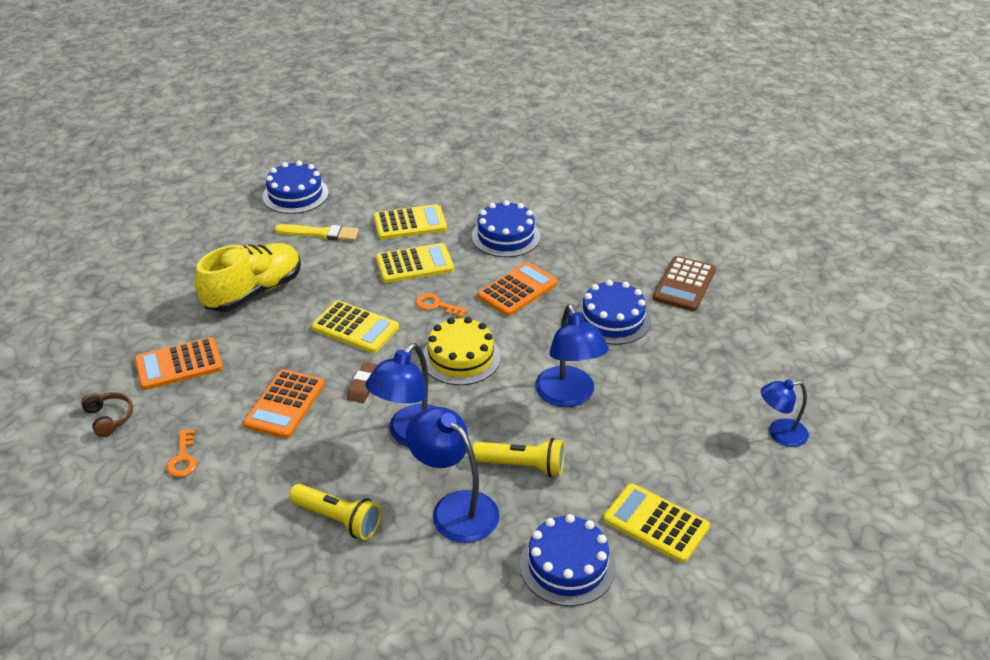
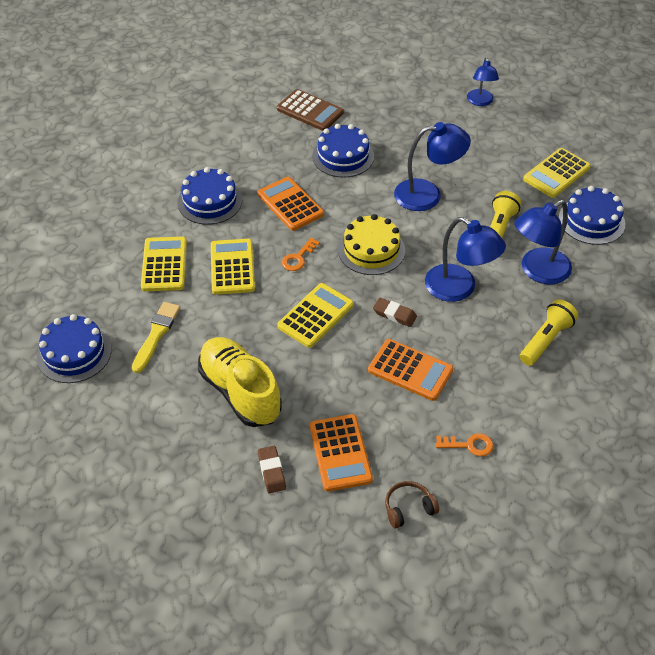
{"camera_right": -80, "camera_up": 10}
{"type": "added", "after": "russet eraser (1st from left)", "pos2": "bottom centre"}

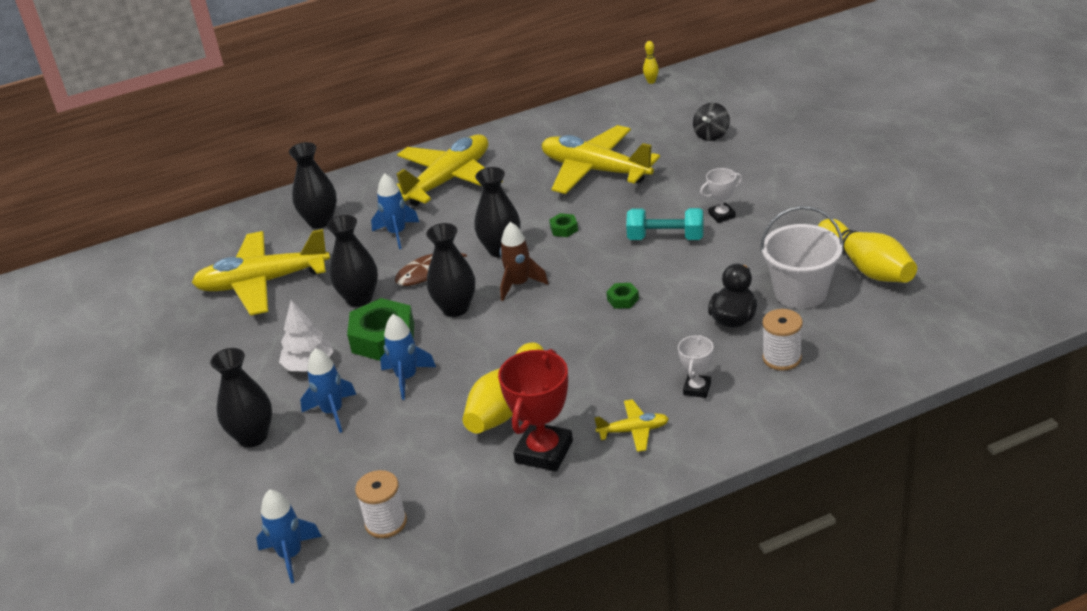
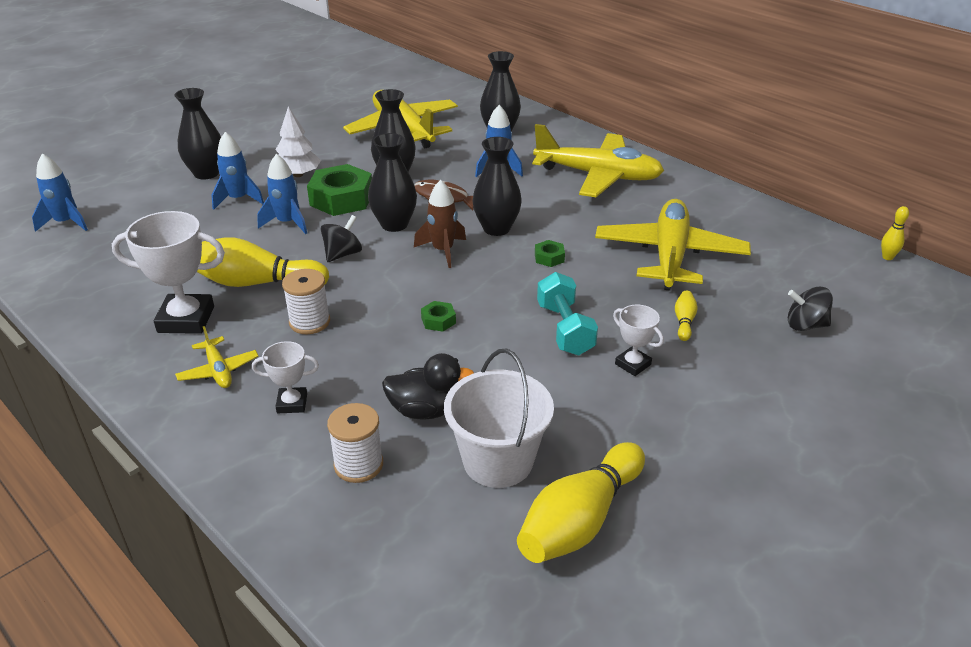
{"camera_right": 65, "camera_up": 0}
{"type": "moved", "before": "snow-white reel of thread (1st from left)", "pos1": "bottom centre", "pos2": "middle left"}
{"type": "recoloured", "before": "red award cup", "after": "snow-white award cup (1st from left)", "pos1": "bottom centre", "pos2": "middle left"}
{"type": "added", "after": "black spinning top (1st from left)", "pos2": "centre"}
{"type": "added", "after": "bright yellow tenpin (3rd from left)", "pos2": "middle right"}

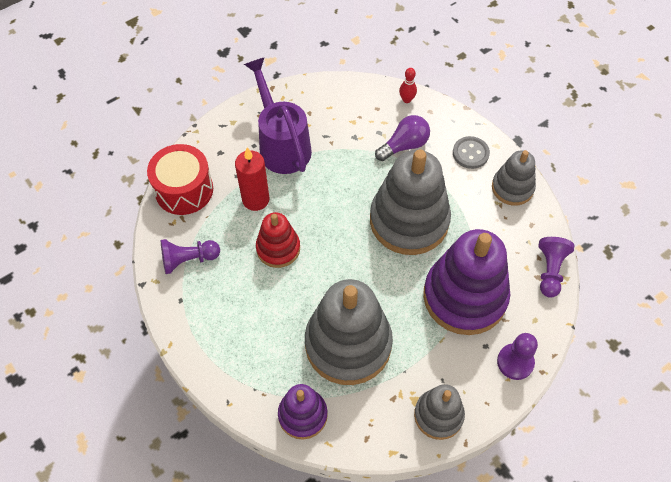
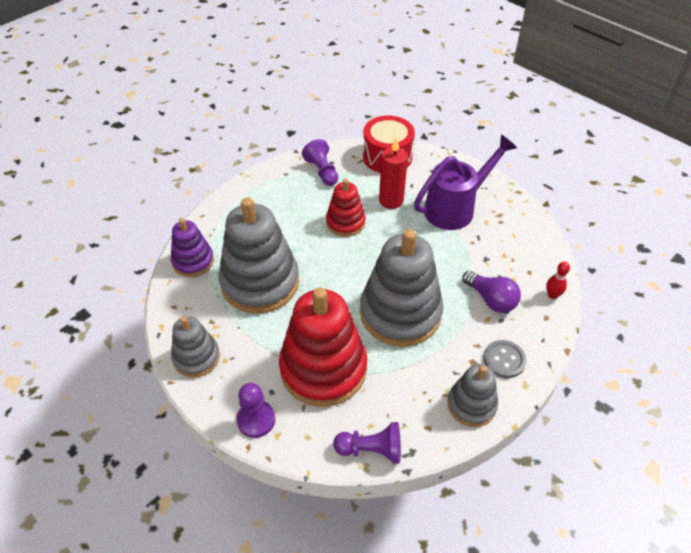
{"camera_right": 80, "camera_up": -10}
{"type": "recoloured", "before": "royal purple ring stacker (2nd from left)", "after": "red ring stacker (1st from left)", "pos1": "middle right", "pos2": "centre"}

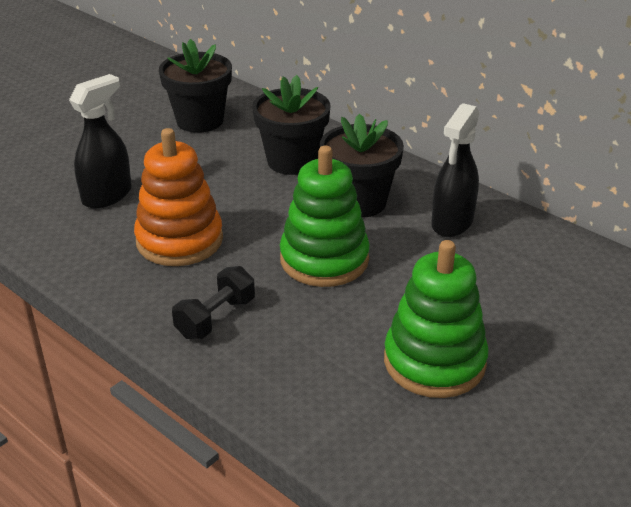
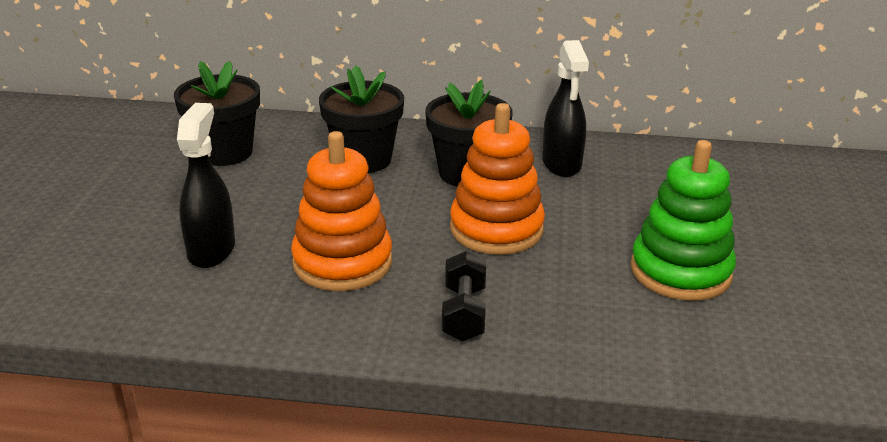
{"camera_right": -35, "camera_up": -5}
{"type": "recoloured", "before": "green ring stacker (1st from left)", "after": "orange-coloured ring stacker (2nd from left)", "pos1": "centre", "pos2": "centre"}

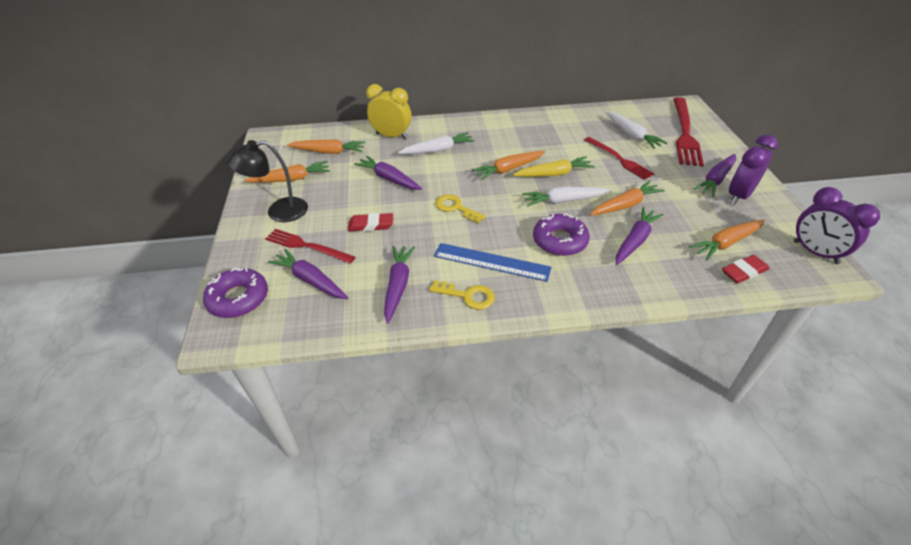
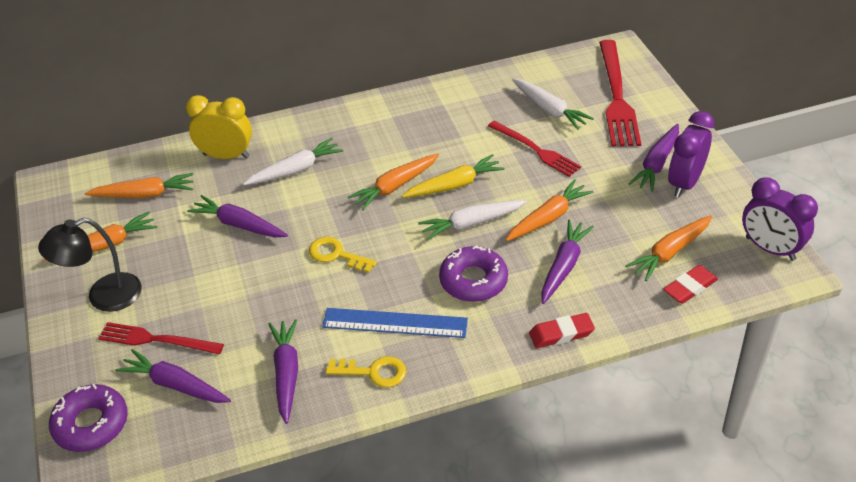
{"camera_right": -10, "camera_up": 0}
{"type": "moved", "before": "red eraser (1st from left)", "pos1": "centre", "pos2": "bottom centre"}

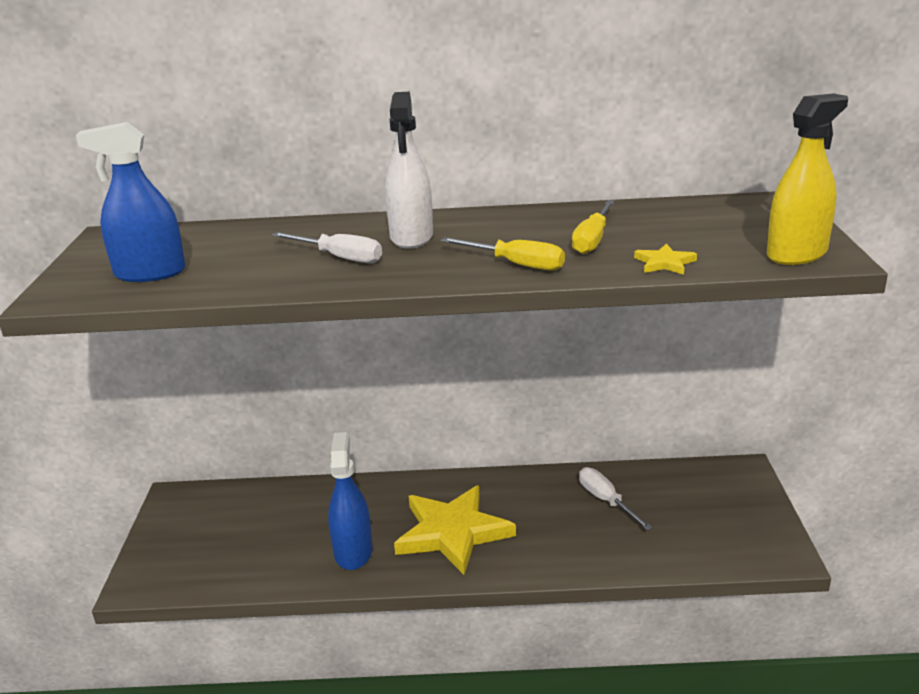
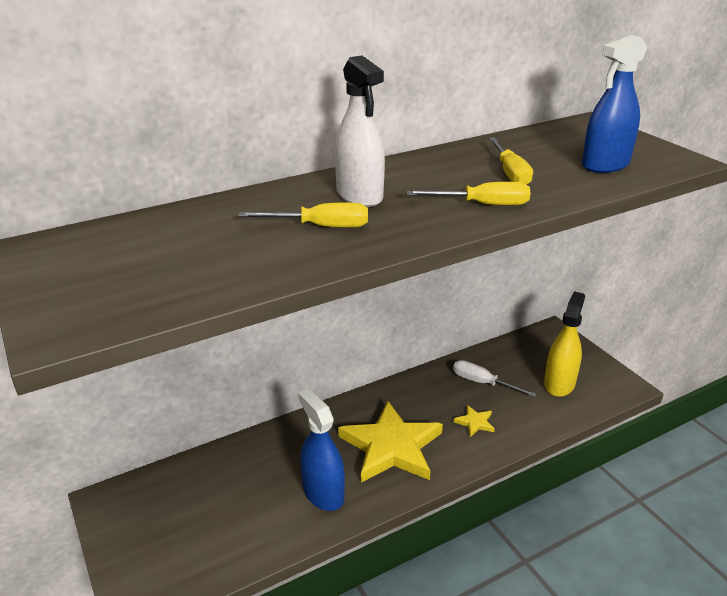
{"camera_right": -30, "camera_up": 5}
{"type": "moved", "before": "royal blue spray cleaner (1st from left in the first image)", "after": "royal blue spray cleaner (2nd from left)", "pos1": "top left", "pos2": "top right"}
{"type": "recoloured", "before": "snow-white hand screwdriver (1st from left)", "after": "bright yellow hand screwdriver (1st from left)", "pos1": "centre", "pos2": "centre"}
{"type": "moved", "before": "bright yellow star (2nd from left)", "pos1": "middle right", "pos2": "bottom centre"}
{"type": "moved", "before": "bright yellow spray cleaner", "pos1": "top right", "pos2": "middle right"}

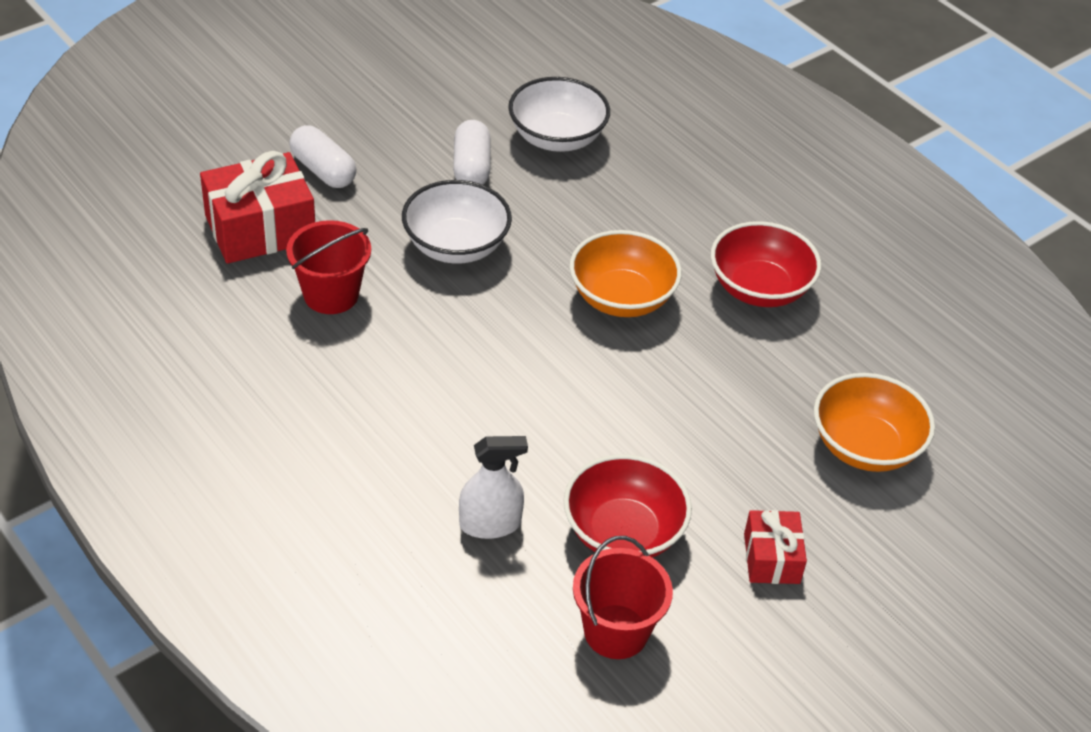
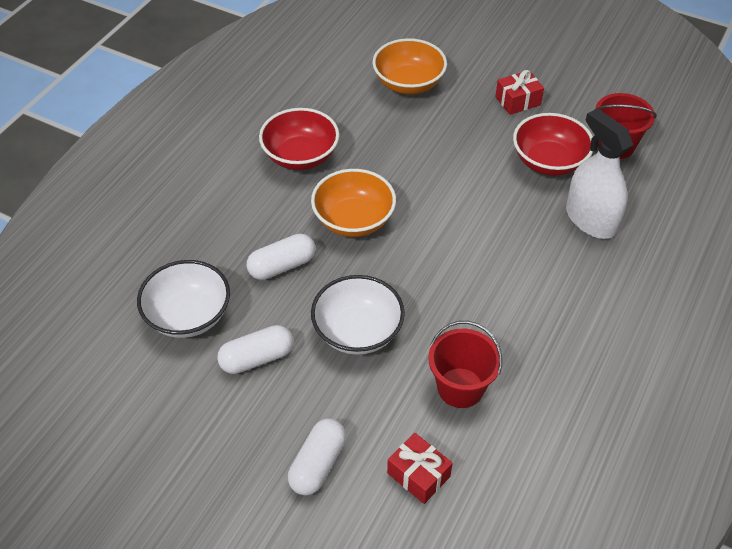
{"camera_right": -110, "camera_up": 5}
{"type": "resized", "before": "red wrapped gift (1st from left)", "pos1": "top left", "pos2": "bottom centre", "scale": 0.57}
{"type": "resized", "before": "snow-white spray cleaner", "pos1": "centre", "pos2": "top right", "scale": 1.51}
{"type": "added", "after": "snow-white pill shape (2nd from left)", "pos2": "centre"}

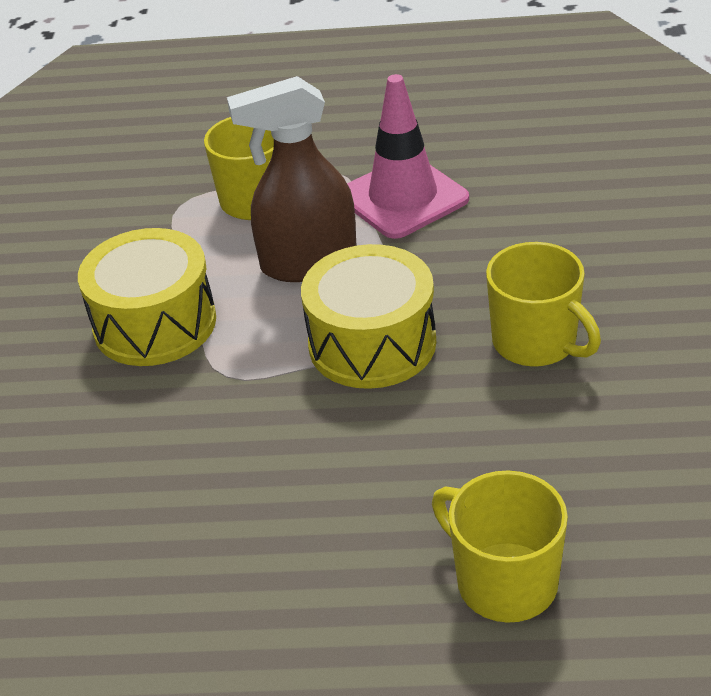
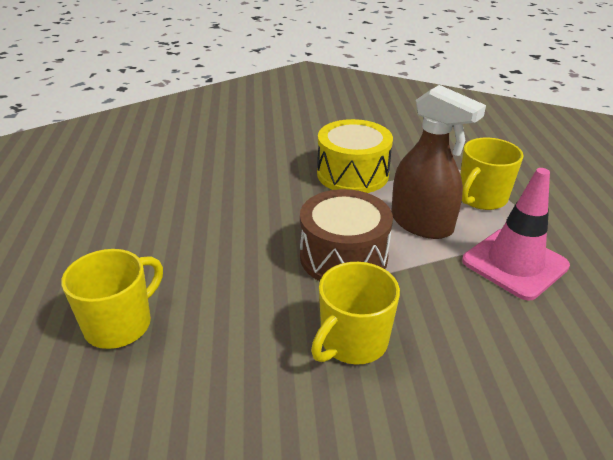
{"camera_right": 80, "camera_up": -5}
{"type": "turned", "before": "russet spray cleaner", "pos1": "top centre", "pos2": "middle right", "turn": 150}
{"type": "recoloured", "before": "bright yellow toy drum (2nd from left)", "after": "russet toy drum", "pos1": "centre", "pos2": "centre"}

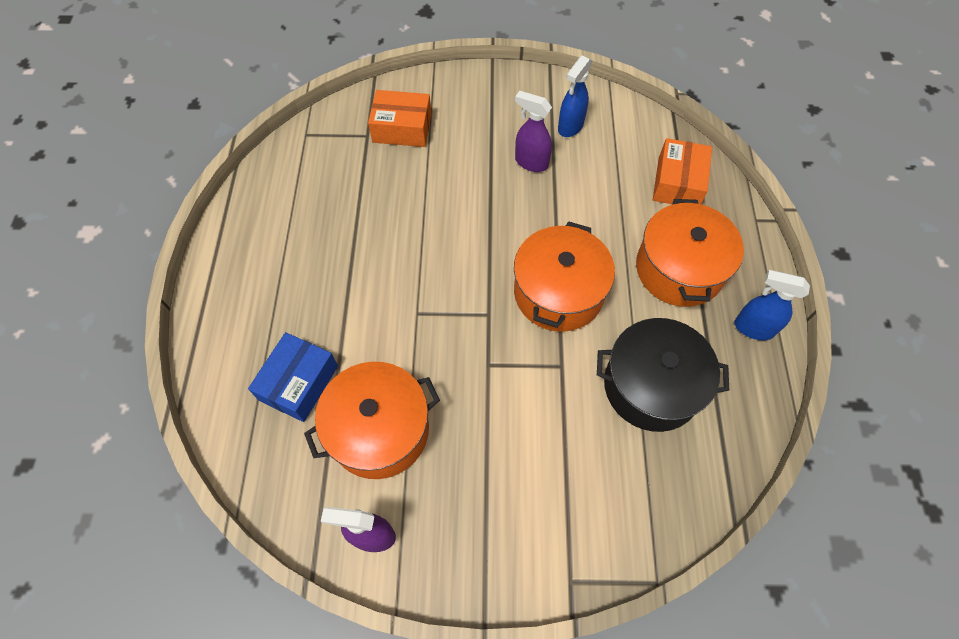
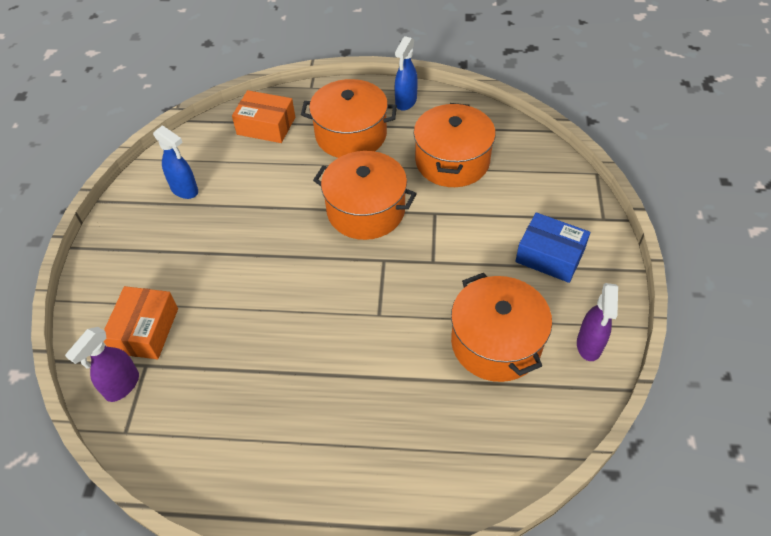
{"camera_right": -85, "camera_up": -10}
{"type": "moved", "before": "royal blue package", "pos1": "middle left", "pos2": "middle right"}
{"type": "moved", "before": "royal purple spray cleaner (2nd from left in the first image)", "after": "royal purple spray cleaner (1st from left)", "pos1": "top centre", "pos2": "bottom left"}
{"type": "recoloured", "before": "black stockpot", "after": "orange-coloured stockpot (3rd from left)", "pos1": "middle right", "pos2": "top centre"}

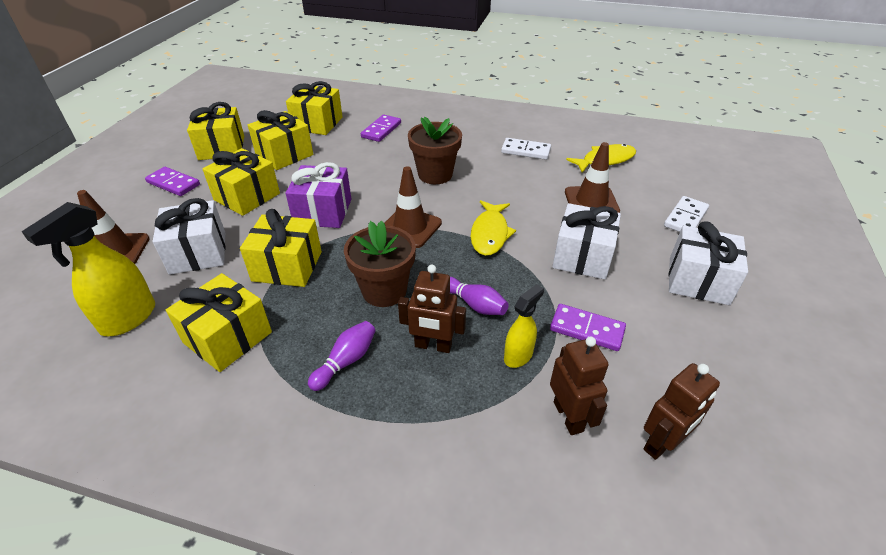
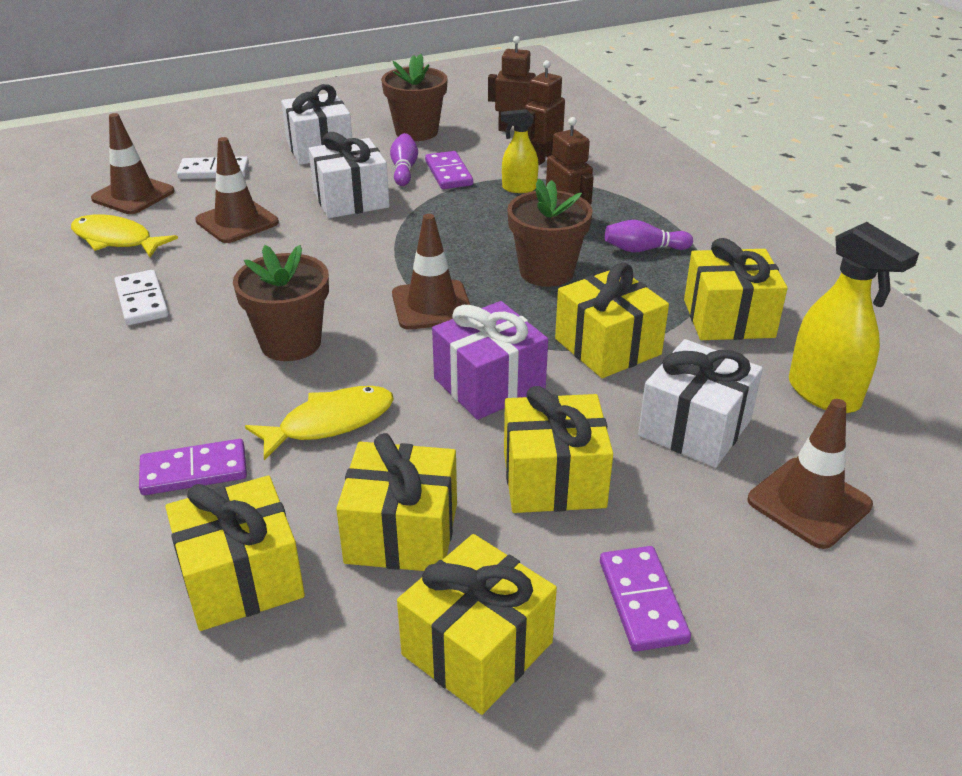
{"camera_right": -130, "camera_up": -5}
{"type": "turned", "before": "bright yellow spray cleaner (1st from left in the first image)", "pos1": "middle left", "pos2": "middle right", "turn": 60}
{"type": "moved", "before": "royal purple tenpin (2nd from left in the first image)", "after": "royal purple tenpin (1st from left)", "pos1": "centre", "pos2": "top centre"}
{"type": "moved", "before": "bright yellow toy fish (1st from left in the first image)", "after": "bright yellow toy fish (2nd from left)", "pos1": "centre", "pos2": "middle left"}
{"type": "added", "after": "russet traffic cone (1st from left)", "pos2": "top left"}
{"type": "added", "after": "russet potted plant (2nd from left)", "pos2": "top centre"}

